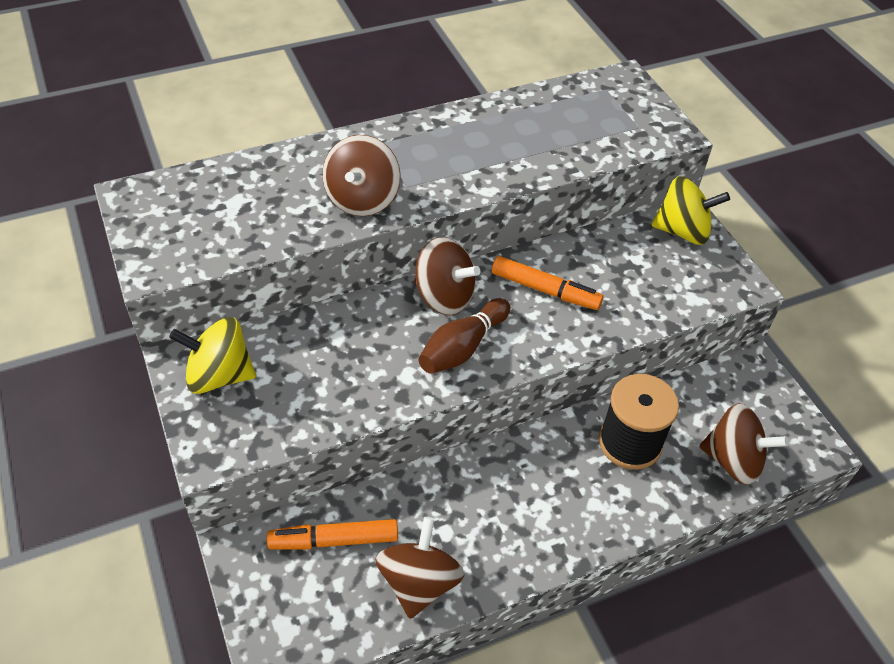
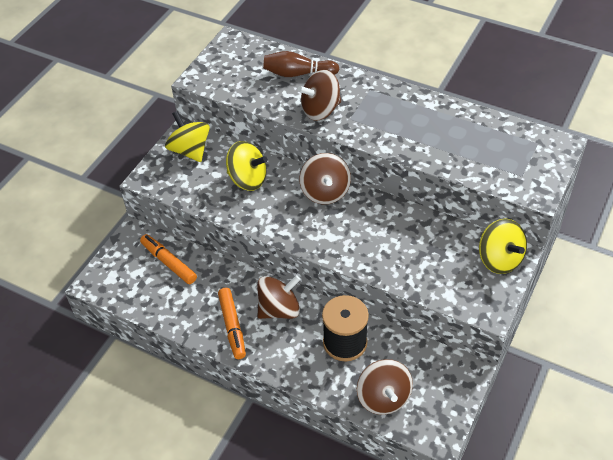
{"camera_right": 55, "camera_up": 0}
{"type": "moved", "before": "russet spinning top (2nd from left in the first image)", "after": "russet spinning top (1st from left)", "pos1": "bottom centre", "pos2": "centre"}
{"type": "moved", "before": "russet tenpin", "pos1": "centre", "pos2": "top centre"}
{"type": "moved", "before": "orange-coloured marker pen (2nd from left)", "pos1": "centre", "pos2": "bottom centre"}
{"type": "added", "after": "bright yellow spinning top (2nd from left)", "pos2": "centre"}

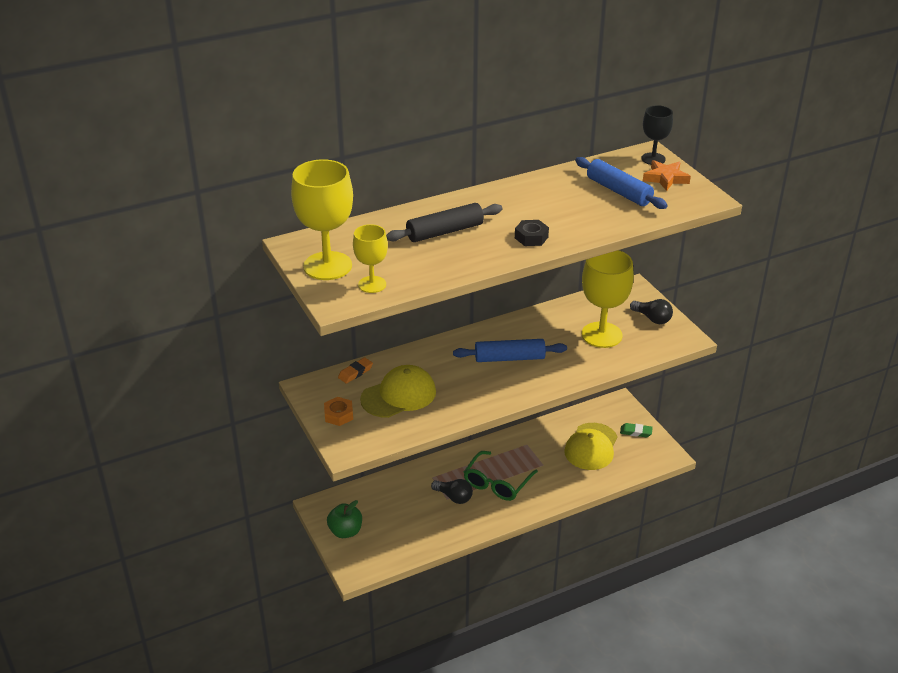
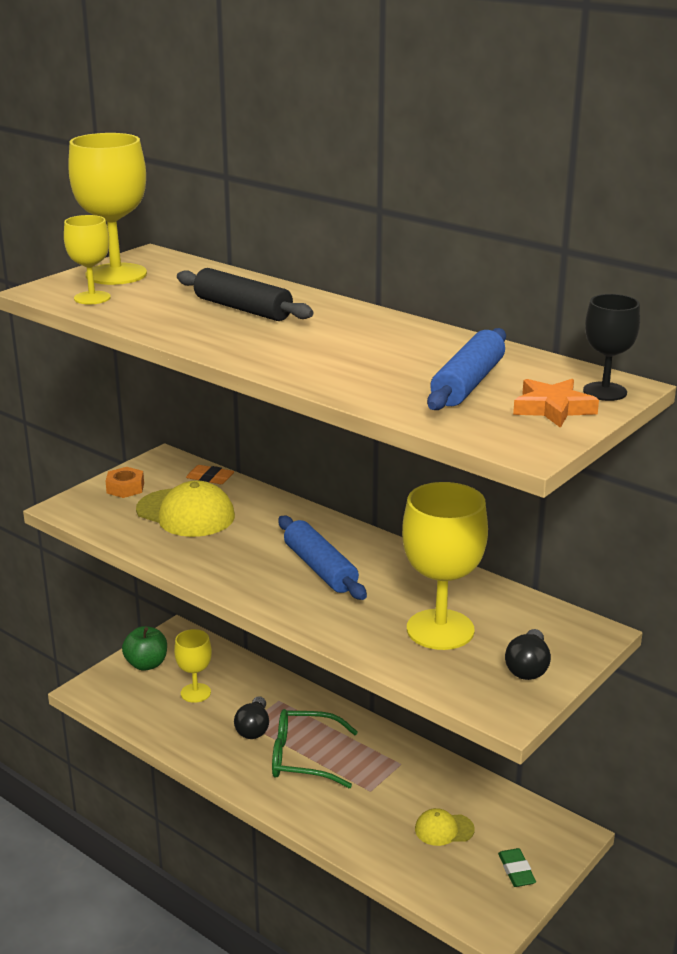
{"camera_right": 65, "camera_up": -10}
{"type": "removed", "before": "black hex nut", "pos1": "centre"}
{"type": "resized", "before": "bright yellow cap (2nd from left)", "pos1": "centre", "pos2": "bottom centre", "scale": 0.54}
{"type": "added", "after": "bright yellow chalice (3rd from left)", "pos2": "bottom left"}

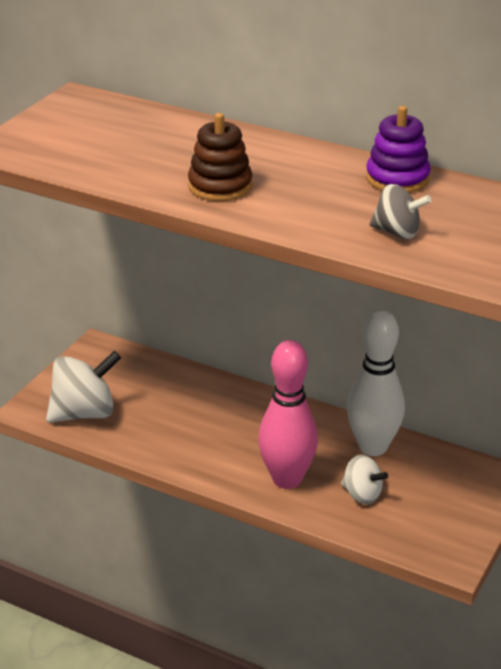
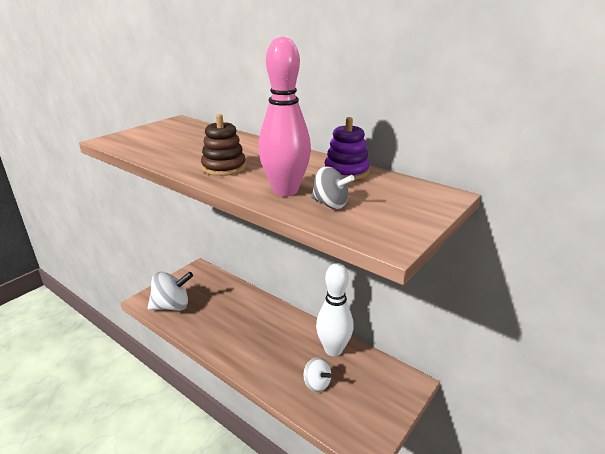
{"camera_right": 10, "camera_up": -5}
{"type": "moved", "before": "pink tenpin", "pos1": "centre", "pos2": "top centre"}

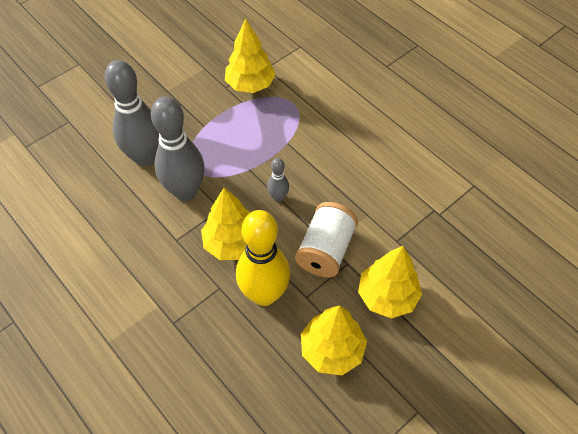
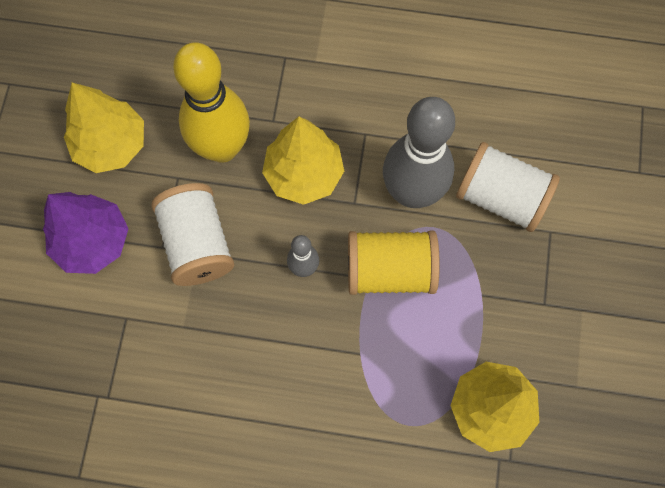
{"camera_right": 140, "camera_up": 15}
{"type": "replaced", "before": "grey tenpin (1st from left)", "after": "snow-white reel of thread (2nd from left)", "pos1": "top left", "pos2": "middle right"}
{"type": "recoloured", "before": "bright yellow tree (4th from left)", "after": "royal purple tree", "pos1": "middle right", "pos2": "middle left"}
{"type": "added", "after": "bright yellow reel of thread", "pos2": "centre"}

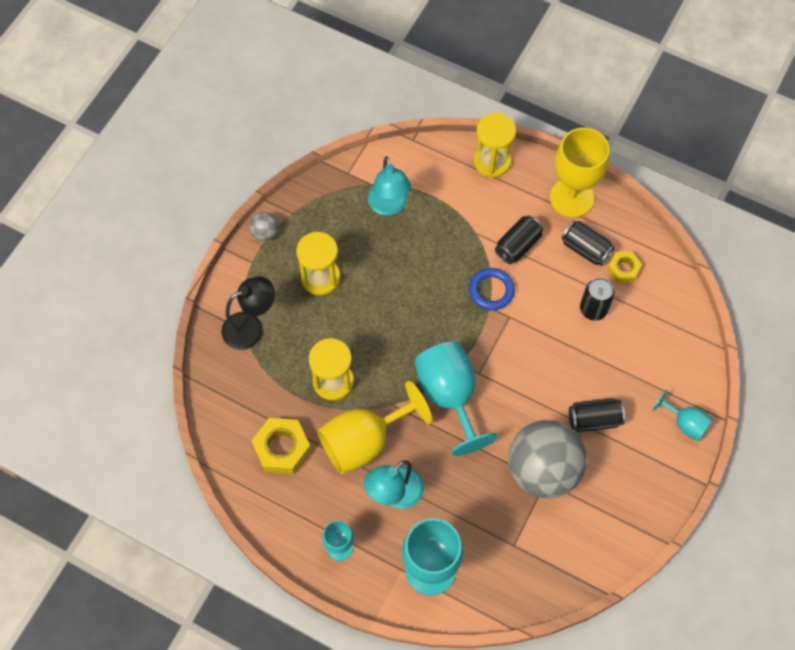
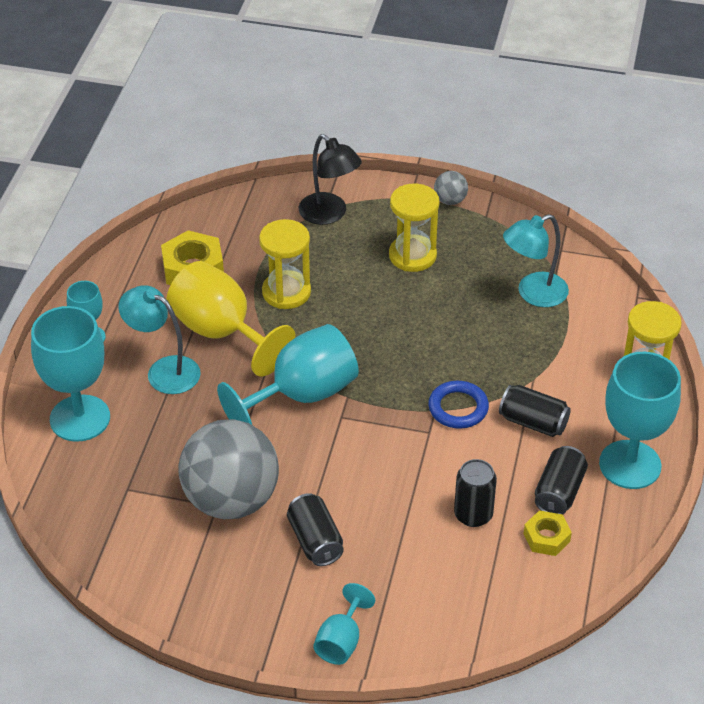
{"camera_right": 75, "camera_up": -20}
{"type": "recoloured", "before": "bright yellow chalice (2nd from left)", "after": "teal chalice (5th from left)", "pos1": "top right", "pos2": "middle right"}

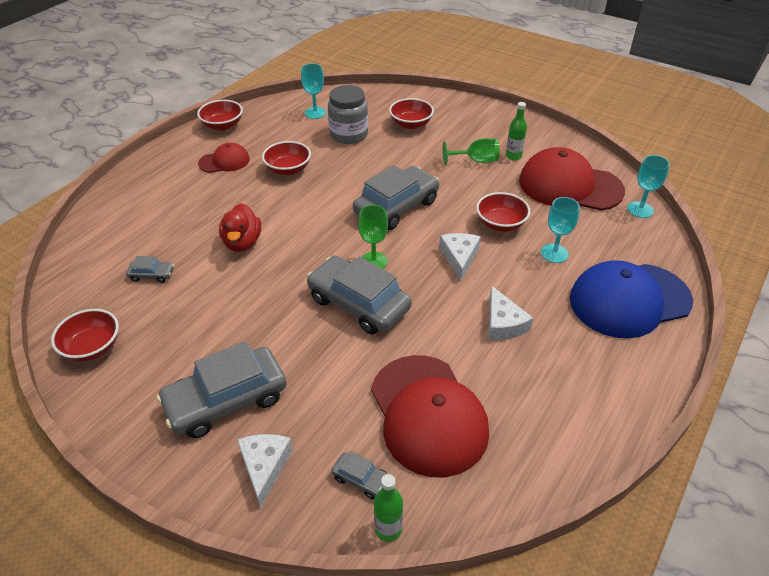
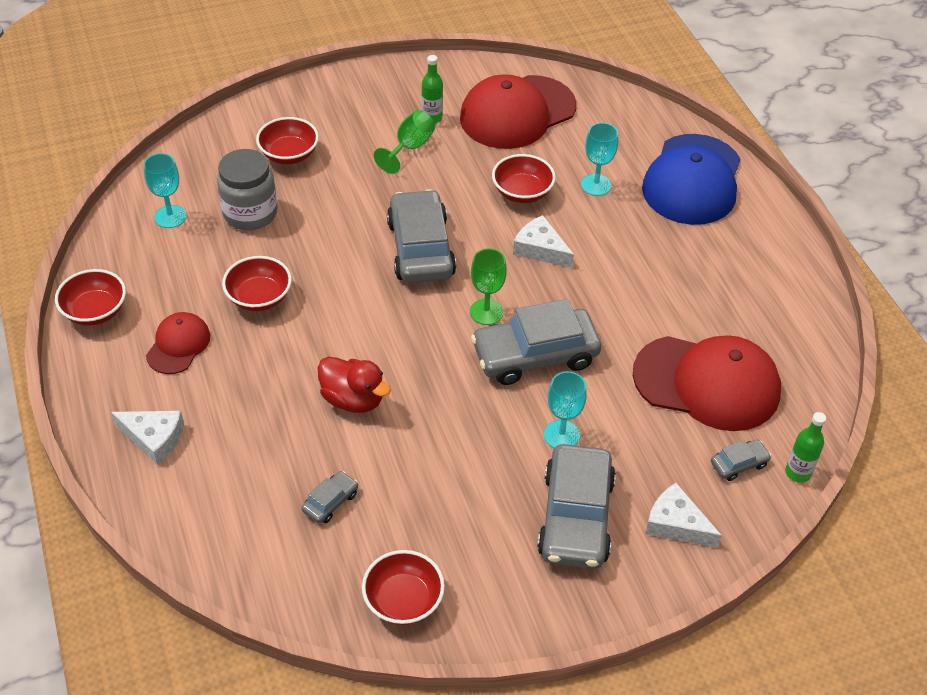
{"camera_right": -55, "camera_up": 5}
{"type": "moved", "before": "snow-white cheese wedge (3rd from left in the first image)", "after": "snow-white cheese wedge (1st from left)", "pos1": "centre", "pos2": "middle left"}
{"type": "moved", "before": "teal chalice (3rd from left in the first image)", "after": "teal chalice (2nd from left)", "pos1": "top right", "pos2": "centre"}

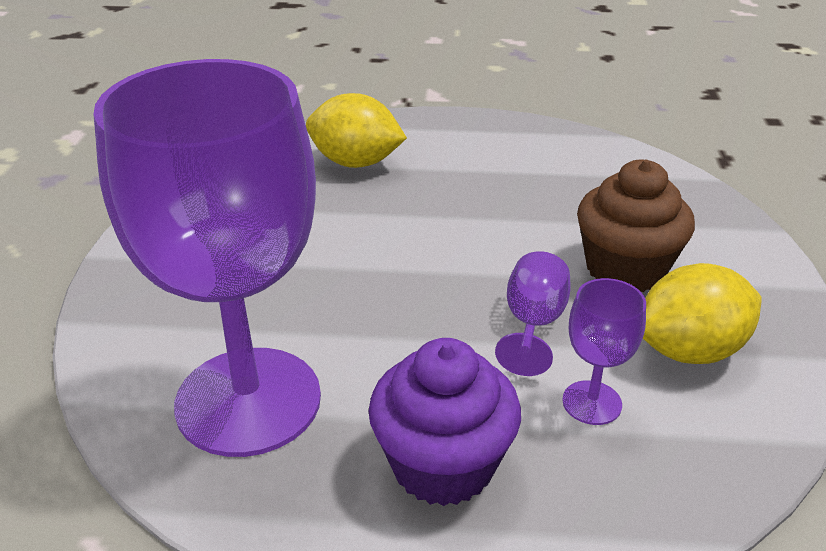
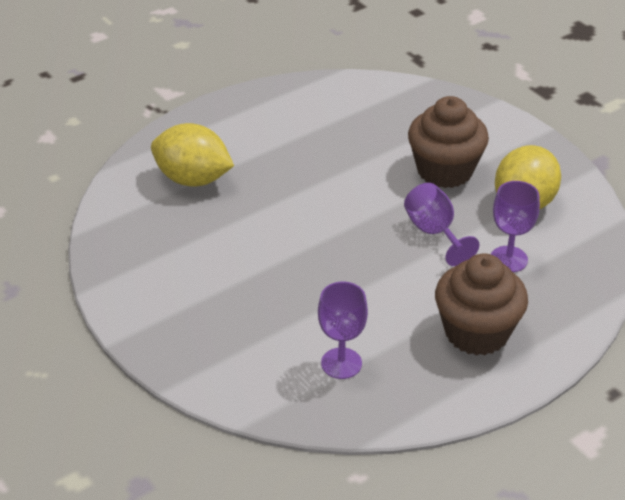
{"camera_right": -40, "camera_up": 5}
{"type": "resized", "before": "royal purple chalice (1st from left)", "pos1": "middle left", "pos2": "centre", "scale": 0.41}
{"type": "turned", "before": "bright yellow lemon (1st from left)", "pos1": "top centre", "pos2": "top left", "turn": 45}
{"type": "recoloured", "before": "royal purple muffin", "after": "russet muffin (2nd from left)", "pos1": "bottom centre", "pos2": "middle right"}

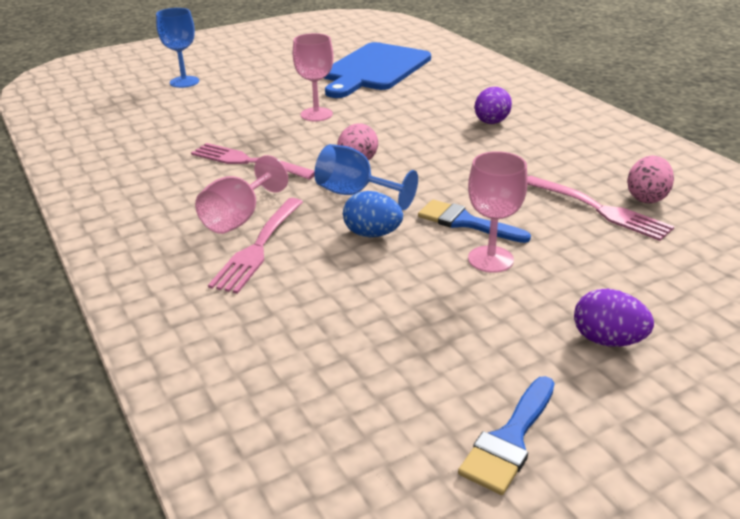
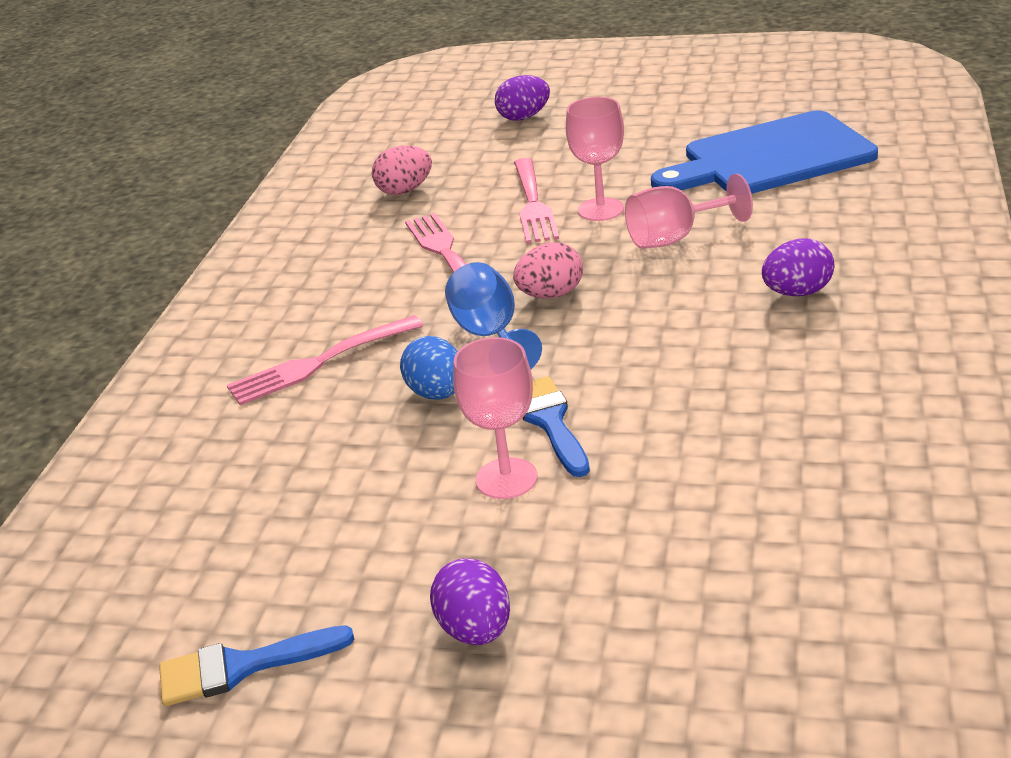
{"camera_right": 45, "camera_up": 0}
{"type": "replaced", "before": "royal blue chalice (1st from left)", "after": "royal purple egg (2nd from left)", "pos1": "top left", "pos2": "top centre"}
{"type": "moved", "before": "pink chalice (1st from left in the first image)", "after": "pink chalice (3rd from left)", "pos1": "middle left", "pos2": "top right"}
{"type": "moved", "before": "pink fork (3rd from left)", "pos1": "middle right", "pos2": "top centre"}
{"type": "moved", "before": "pink egg (2nd from left in the first image)", "after": "pink egg (1st from left)", "pos1": "middle right", "pos2": "top centre"}

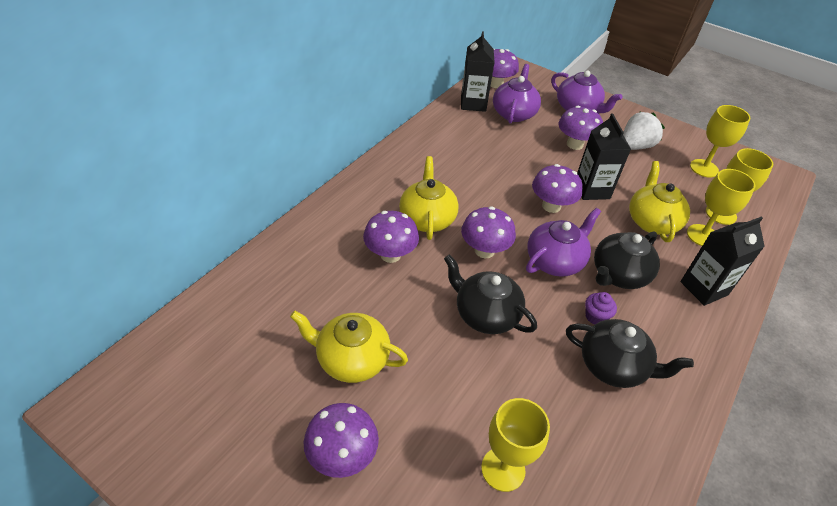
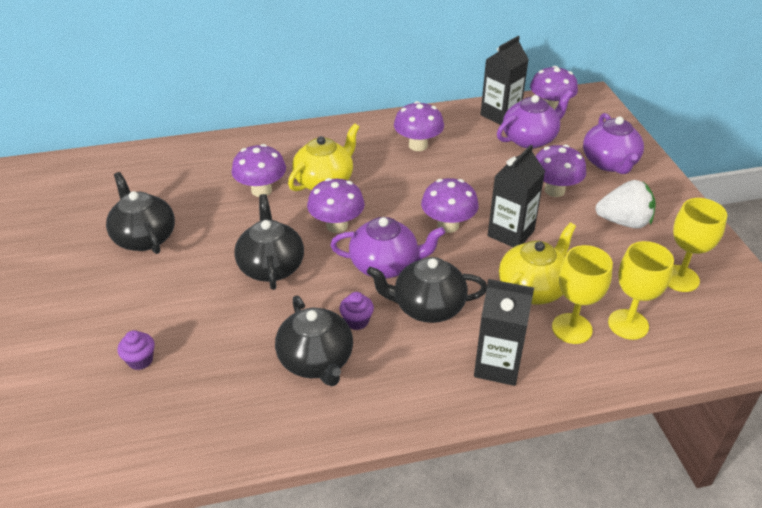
{"camera_right": 45, "camera_up": -5}
{"type": "recoloured", "before": "bright yellow teapot (1st from left)", "after": "black teapot (1st from left)", "pos1": "bottom centre", "pos2": "middle left"}
{"type": "moved", "before": "royal purple toadstool (1st from left in the first image)", "after": "royal purple toadstool (3rd from left)", "pos1": "bottom centre", "pos2": "top centre"}
{"type": "replaced", "before": "bright yellow chalice (1st from left)", "after": "royal purple muffin (1st from left)", "pos1": "bottom centre", "pos2": "bottom left"}

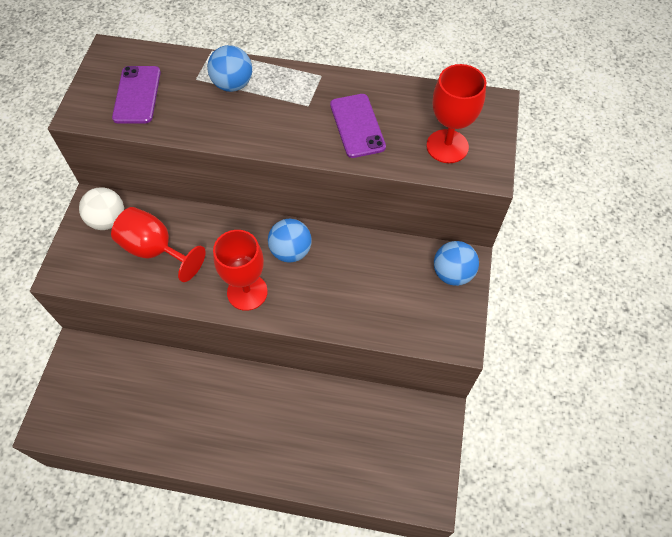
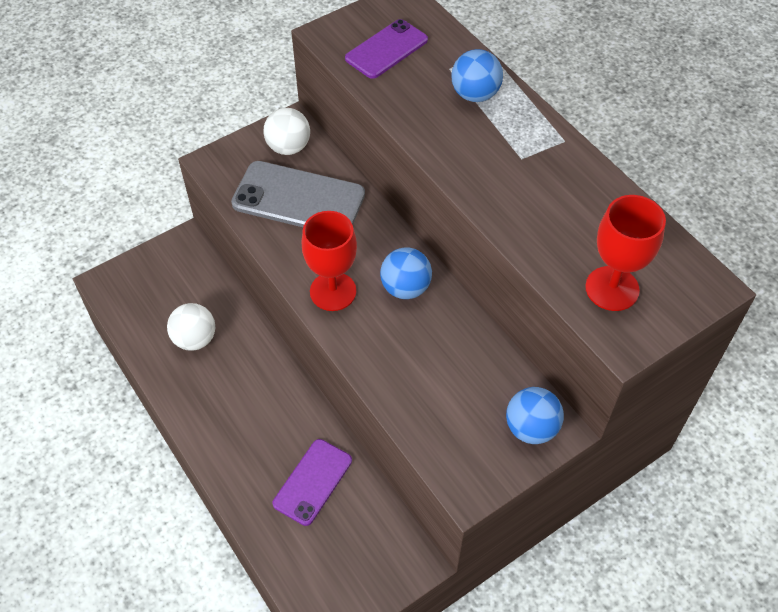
{"camera_right": 45, "camera_up": -5}
{"type": "replaced", "before": "red chalice (1st from left)", "after": "grey phone", "pos1": "middle left", "pos2": "top centre"}
{"type": "moved", "before": "royal purple phone (2nd from left in the first image)", "after": "royal purple phone (1st from left)", "pos1": "top centre", "pos2": "bottom centre"}
{"type": "added", "after": "snow-white sphere (1st from left)", "pos2": "middle left"}

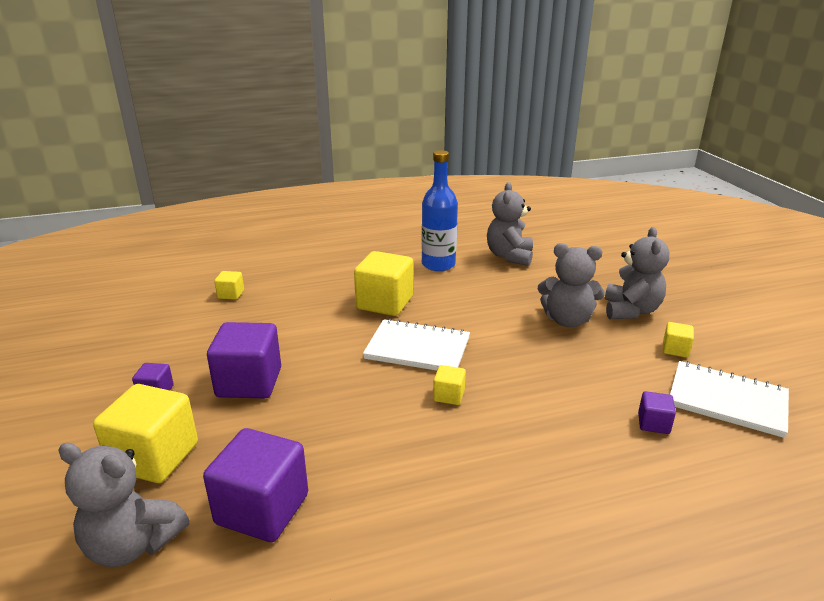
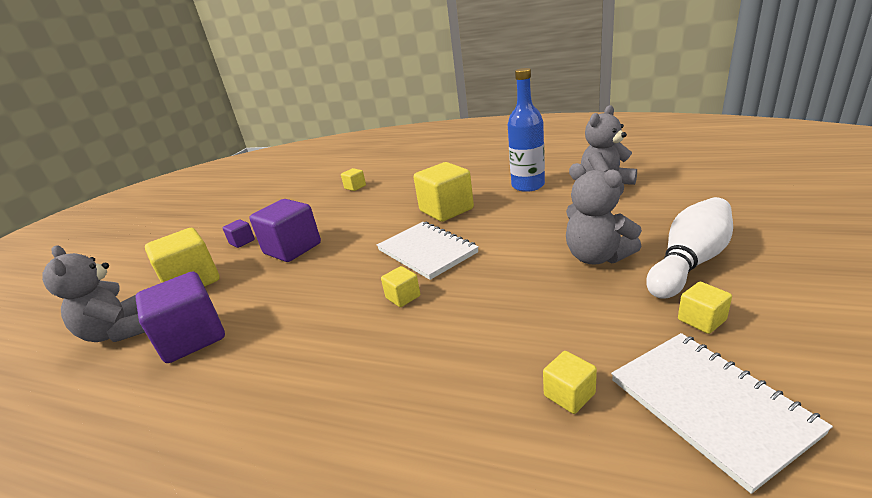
{"camera_right": 40, "camera_up": 0}
{"type": "replaced", "before": "grey teddy (4th from left)", "after": "snow-white tenpin", "pos1": "middle right", "pos2": "middle right"}
{"type": "recoloured", "before": "royal purple solid cube (4th from left)", "after": "bright yellow solid cube (5th from left)", "pos1": "bottom right", "pos2": "bottom centre"}

